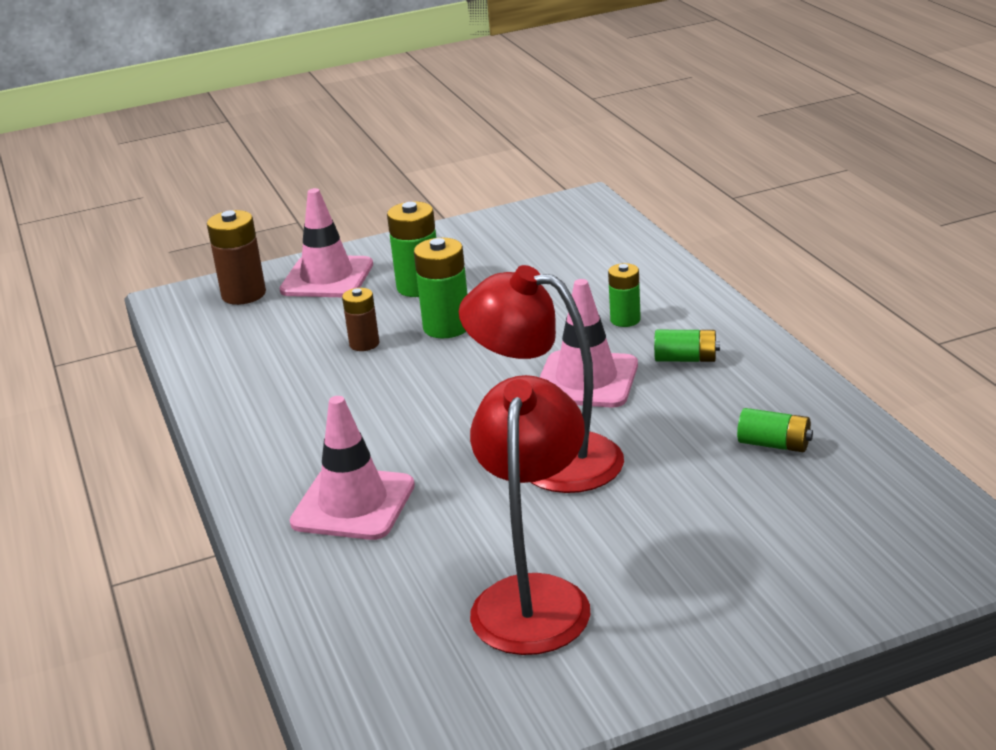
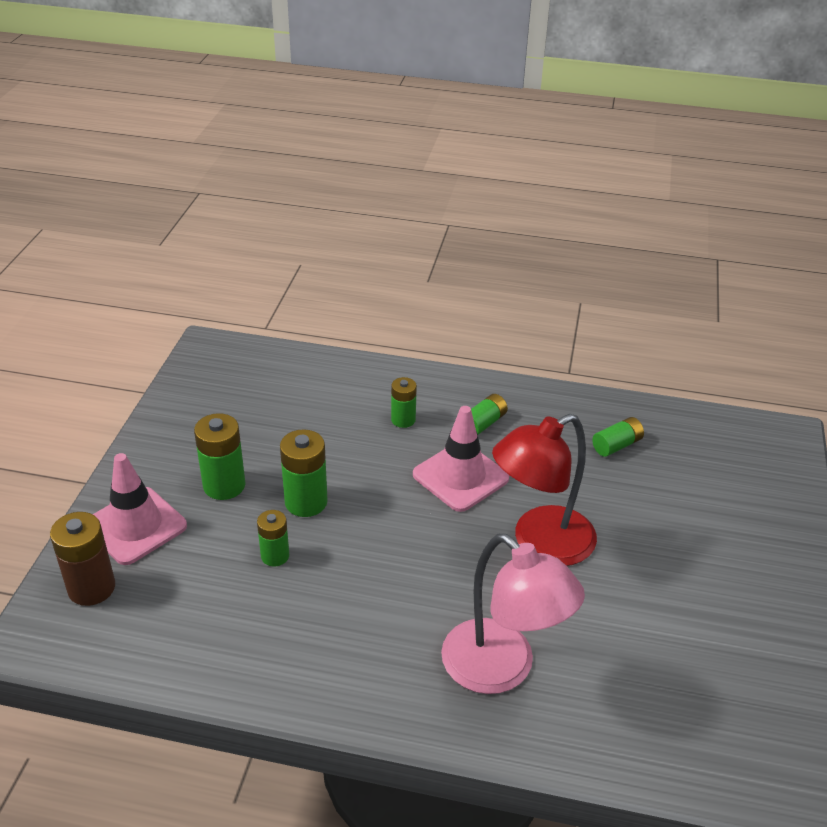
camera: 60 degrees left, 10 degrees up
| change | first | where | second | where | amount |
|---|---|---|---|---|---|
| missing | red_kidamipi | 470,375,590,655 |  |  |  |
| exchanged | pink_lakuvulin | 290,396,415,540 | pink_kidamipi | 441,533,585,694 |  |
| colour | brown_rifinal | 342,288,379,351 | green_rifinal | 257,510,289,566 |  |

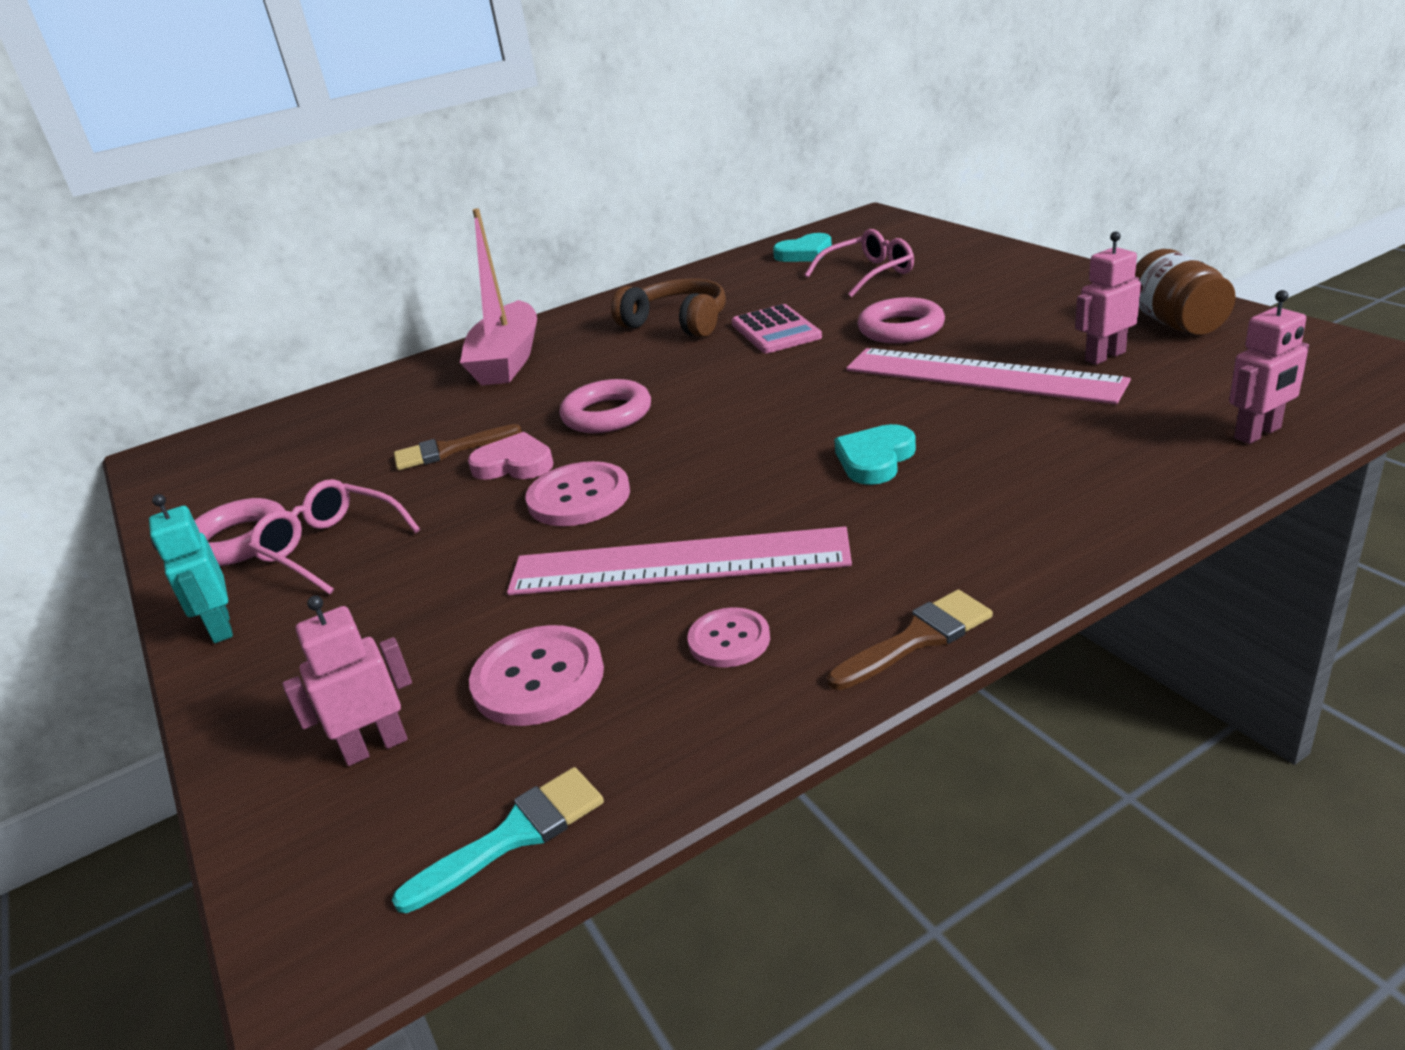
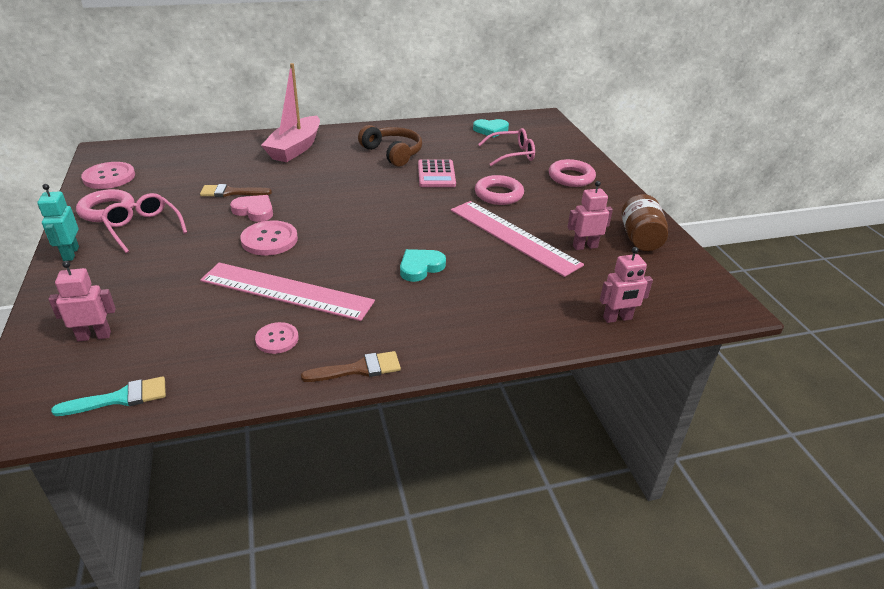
camera: 10 degrees right, 5 degrees up
| change | first | where | second | where | amount |
|---|---|---|---|---|---|
| relocated | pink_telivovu | 469,625,604,726 |  | 81,162,135,189 |  |
| relocated | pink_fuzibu | 560,379,651,433 |  | 549,159,596,187 |  |

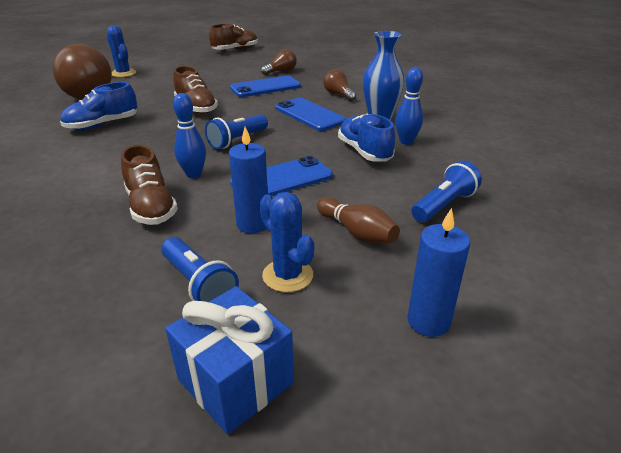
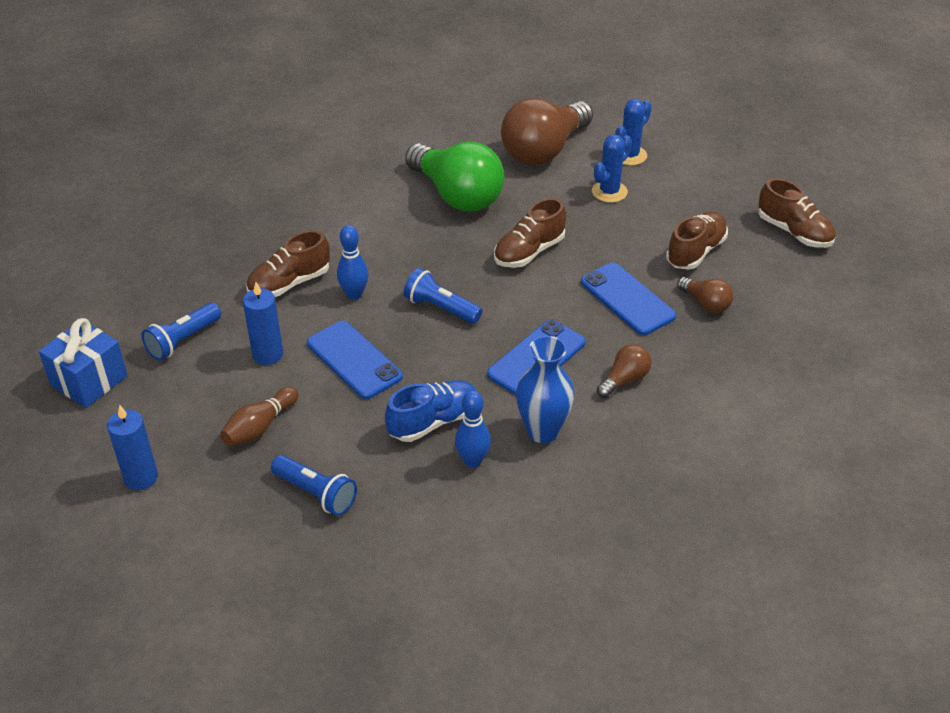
camera: 80 degrees right, 10 degrees up
| change | first | where | second | where | amount |
|---|---|---|---|---|---|
| appeared |  |  | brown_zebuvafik | 666,212,728,270 |  |
| relocated | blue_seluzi | 260,192,314,292 |  | 592,134,632,203 |  |
| exchanged | blue_zebuvafik | 60,82,137,130 | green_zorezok | 405,142,504,212 |  |

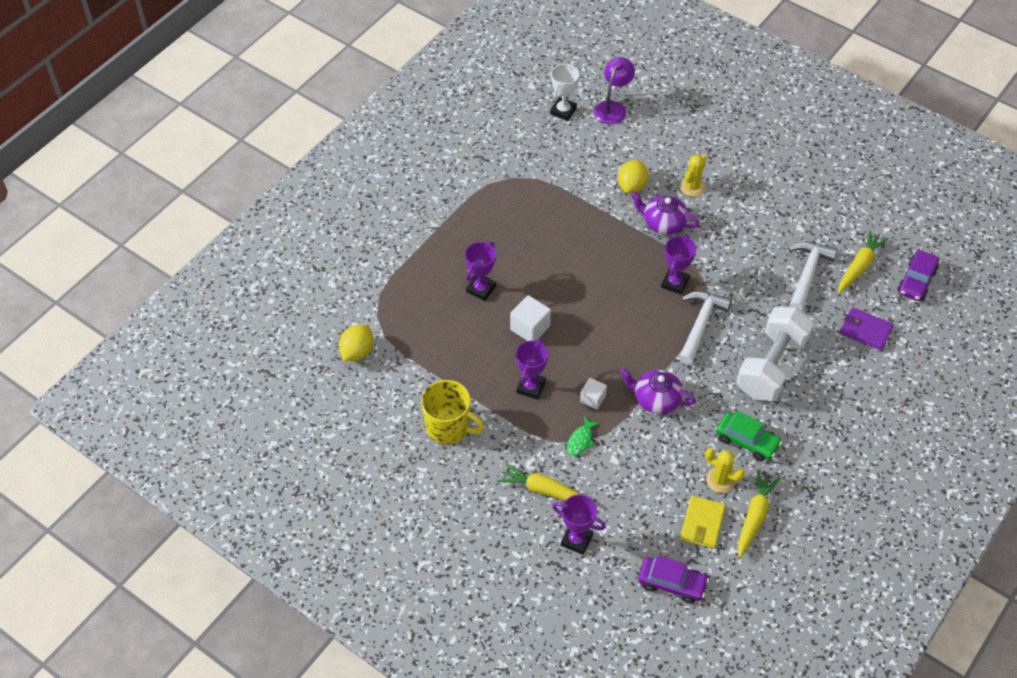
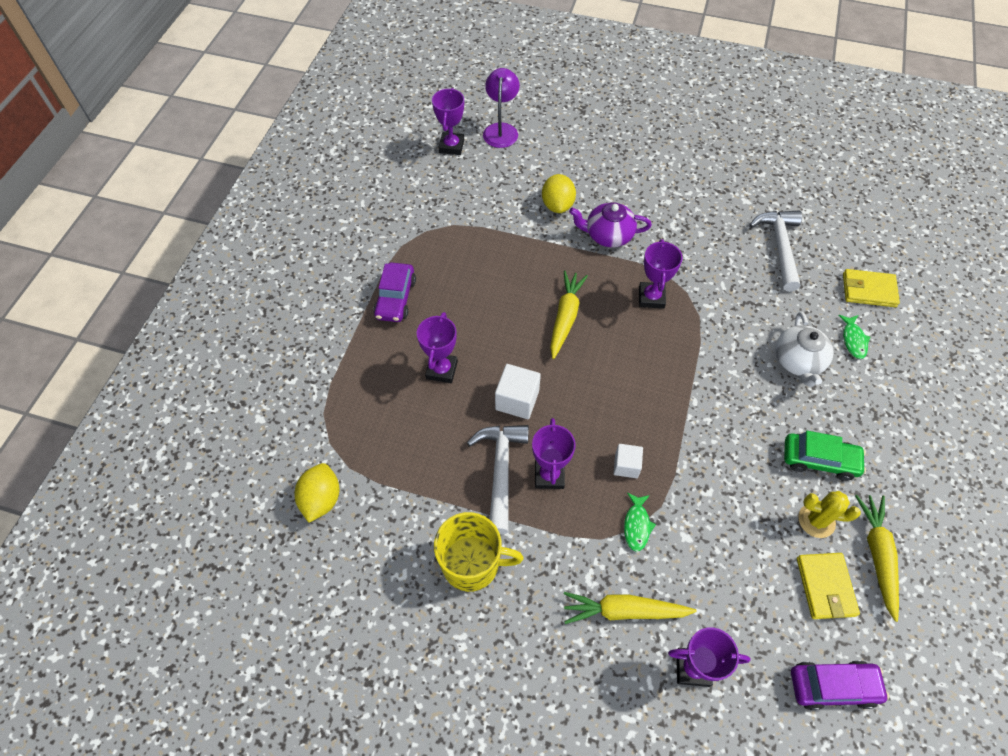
camera: 20 degrees left, 5 degrees up
| change | first | where | second | where | amount |
|---|---|---|---|---|---|
| missing | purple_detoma | 620,368,696,414 |  |  |  |
| missing | yellow_seluzi | 680,155,707,197 |  |  |  |
| appeared |  |  | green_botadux | 838,315,871,359 |  |
| relocated | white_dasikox | 679,291,732,365 |  | 467,425,529,534 |  |
| relocated | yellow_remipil | 838,230,889,294 |  | 550,271,588,359 |  |
| relocated | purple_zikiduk | 898,250,939,301 |  | 373,262,416,322 |  |
| exchanged | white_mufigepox | 736,307,814,401 | white_detoma | 776,312,833,387 |  |
| colour | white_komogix | 550,64,579,121 | purple_komogix | 432,88,464,155 |  |
| colour | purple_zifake | 840,307,894,350 | yellow_zifake | 843,269,900,307 |  |

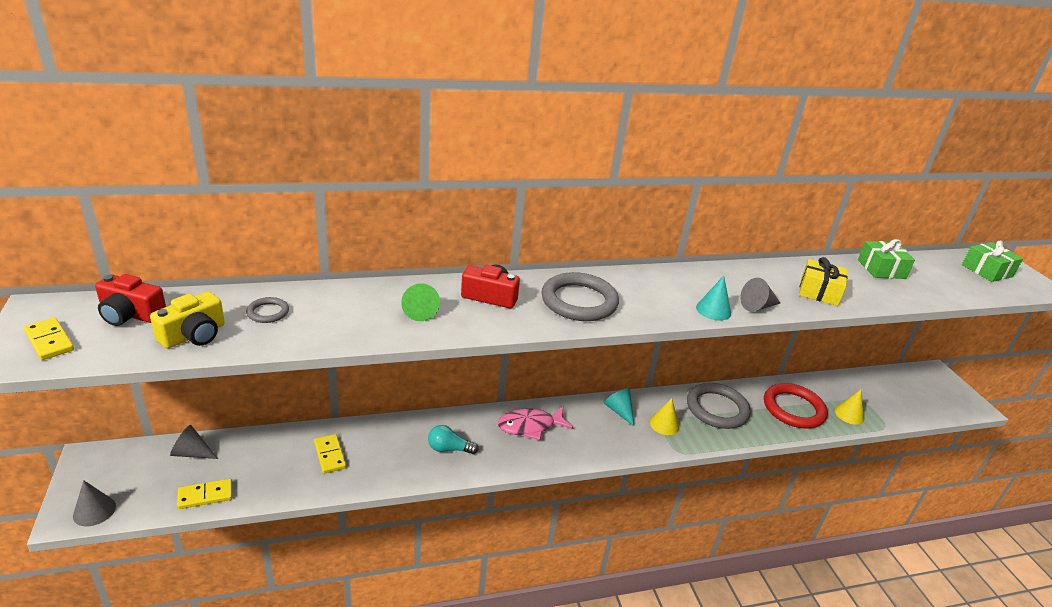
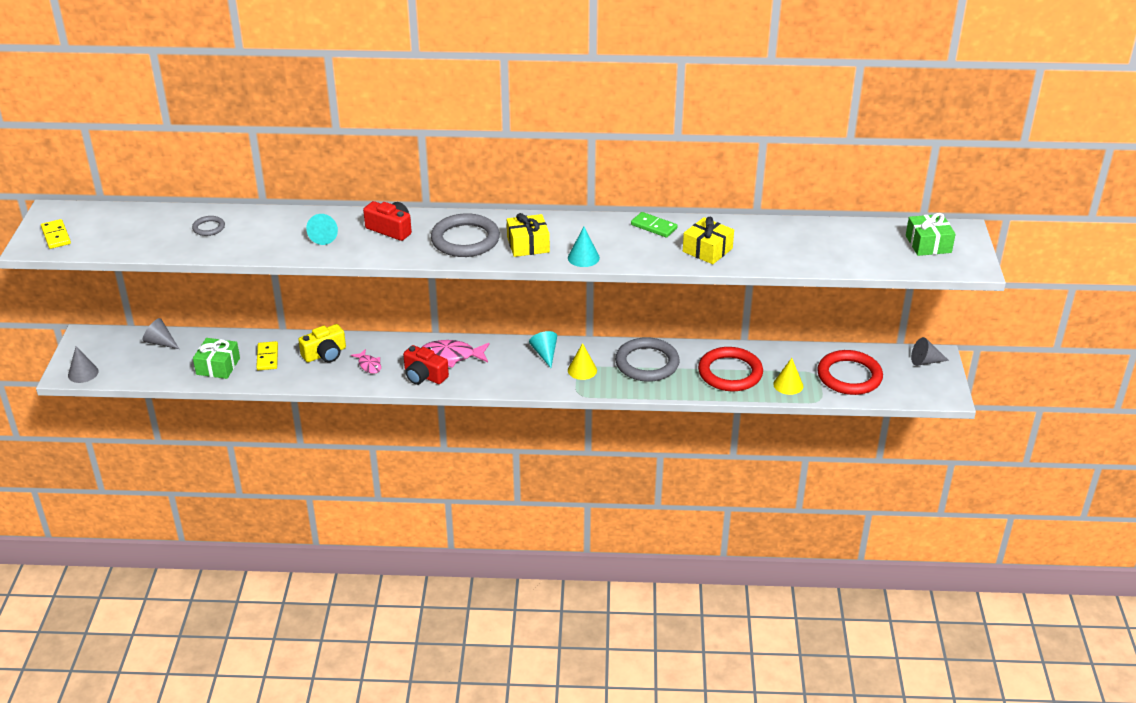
camera: 20 degrees right, 5 degrees up
| change | first | where | second | where | amount |
|---|---|---|---|---|---|
| missing | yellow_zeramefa | 177,479,232,509 |  |  |  |
| appeared |  |  | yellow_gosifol | 507,213,550,257 |  |
| appeared |  |  | green_zeramefa | 631,212,677,238 |  |
| appeared |  |  | red_fuzibu | 817,350,883,395 |  |
| relocated | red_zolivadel | 95,274,166,326 |  | 403,345,449,385 |  |
| relocated | yellow_zolivadel | 150,291,225,349 |  | 298,324,346,362 |  |
| relocated | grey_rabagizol | 740,278,780,312 |  | 911,337,949,366 |  |
| relocated | green_gosifol | 858,239,915,279 |  | 193,338,240,379 |  |
| exchanged | turquoise_zorezok | 428,425,479,454 | pink_botadux | 351,349,381,374 |  |
| colour | green_rabagizol | 401,283,440,321 | turquoise_rabagizol | 306,214,338,245 |  |

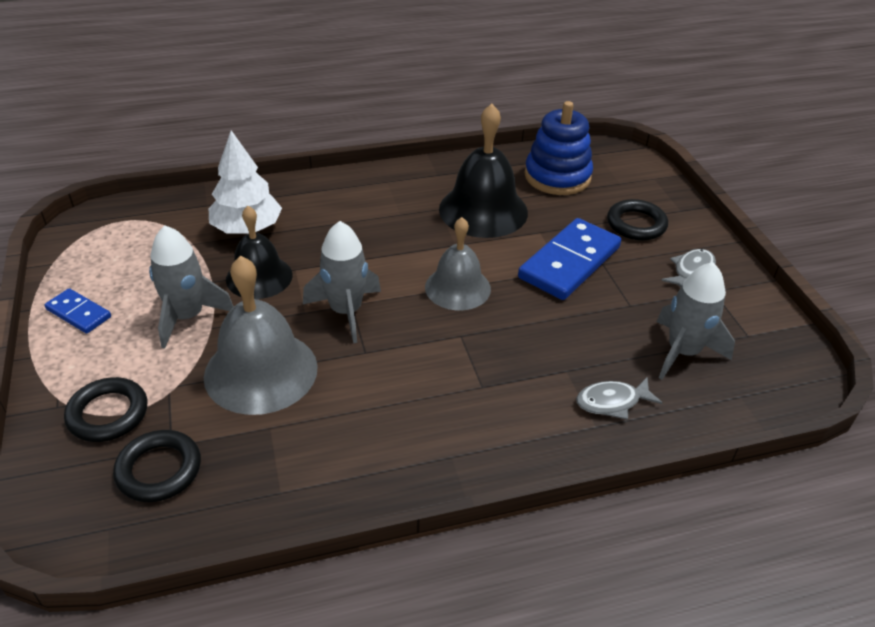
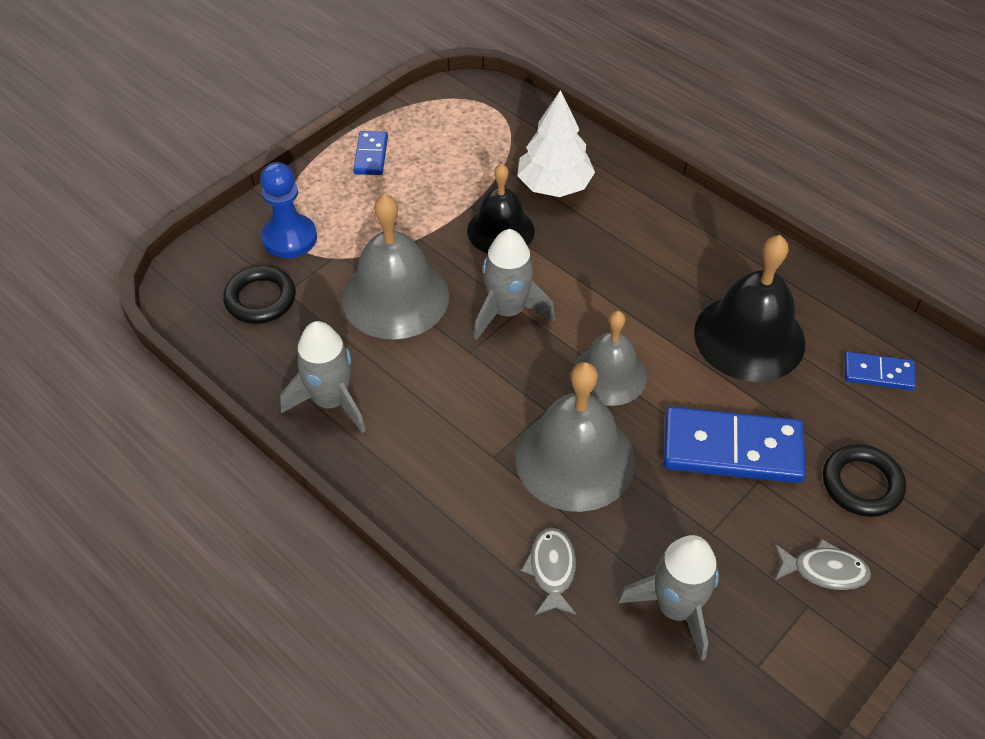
camera: 60 degrees right, 10 degrees up
| change | first | where | second | where | amount |
|---|---|---|---|---|---|
| appeared |  |  | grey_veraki | 515,362,635,512 |  |
| relocated | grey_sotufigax | 149,226,234,349 |  | 280,321,366,433 |  |
| exchanged | black_fuzibu | 64,377,147,442 | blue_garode | 260,162,317,258 |  |
| exchanged | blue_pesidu | 524,101,593,195 | blue_zeramefa | 844,352,916,390 |  |
| spun | grey_botadux | 576,378,663,420 |  | 521,528,576,615 | 45 degrees clockwise |

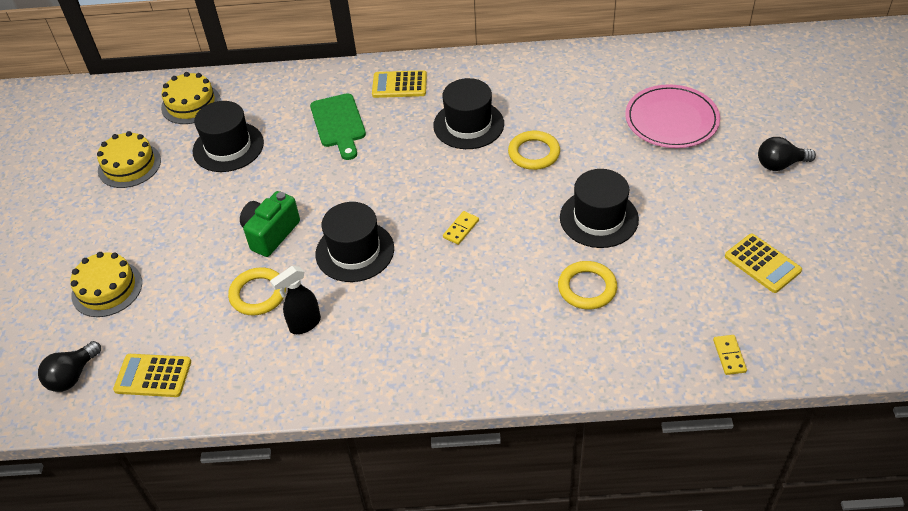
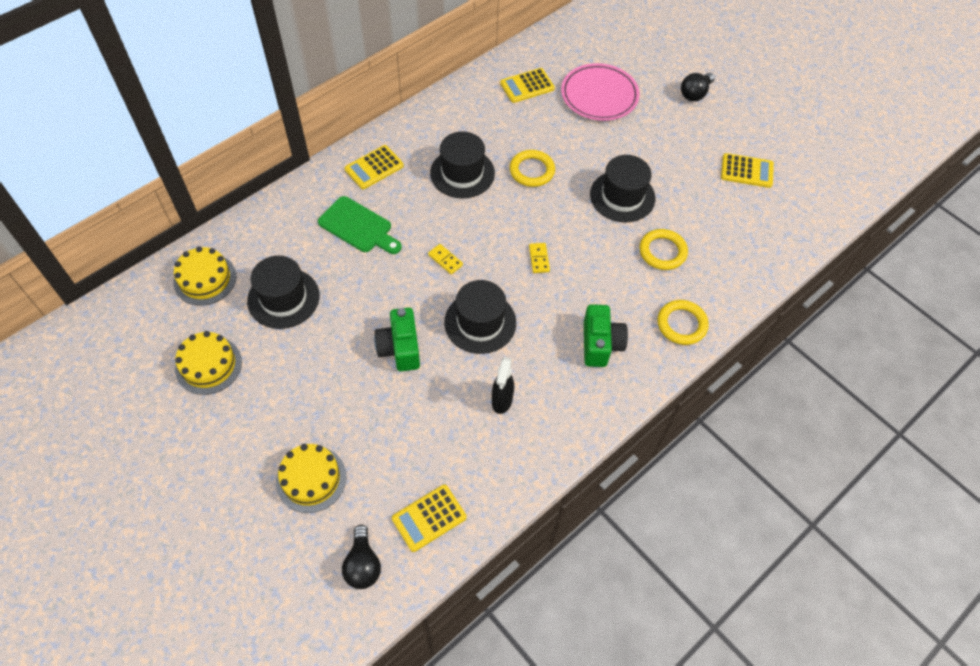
camera: 45 degrees left, 10 degrees up
| change | first | where | second | where | amount |
|---|---|---|---|---|---|
| appeared |  |  | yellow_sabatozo | 500,68,555,103 |  |
| appeared |  |  | green_zolivadel | 584,304,628,367 |  |
| relocated | yellow_fuzibu | 228,267,286,315 |  | 658,300,709,345 |  |
| relocated | yellow_zeramefa | 713,335,747,375 |  | 428,244,463,274 |  |

